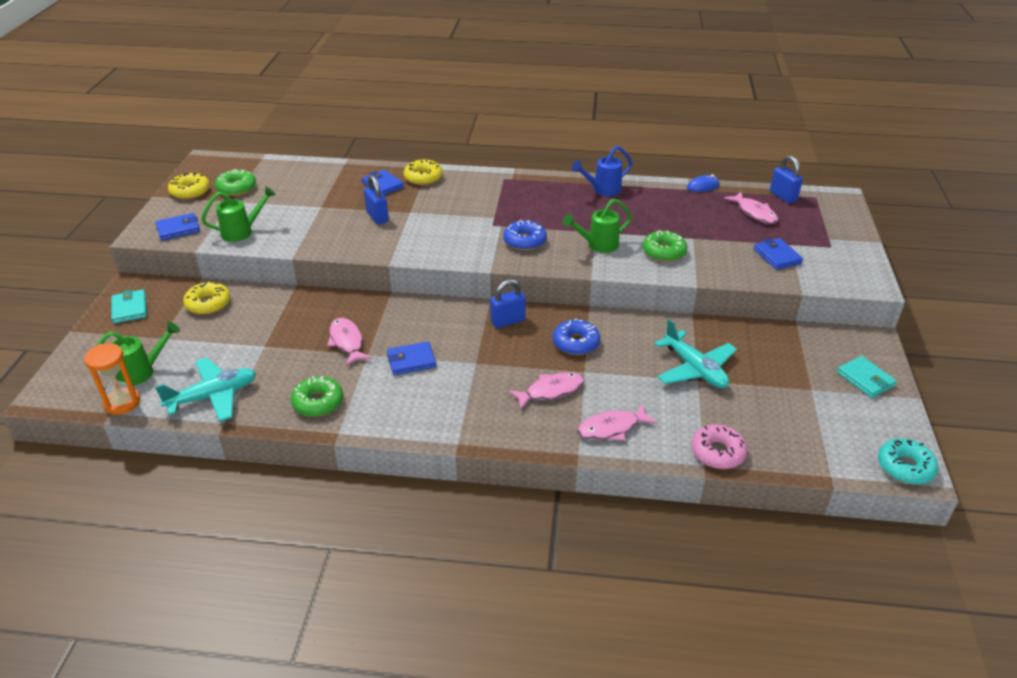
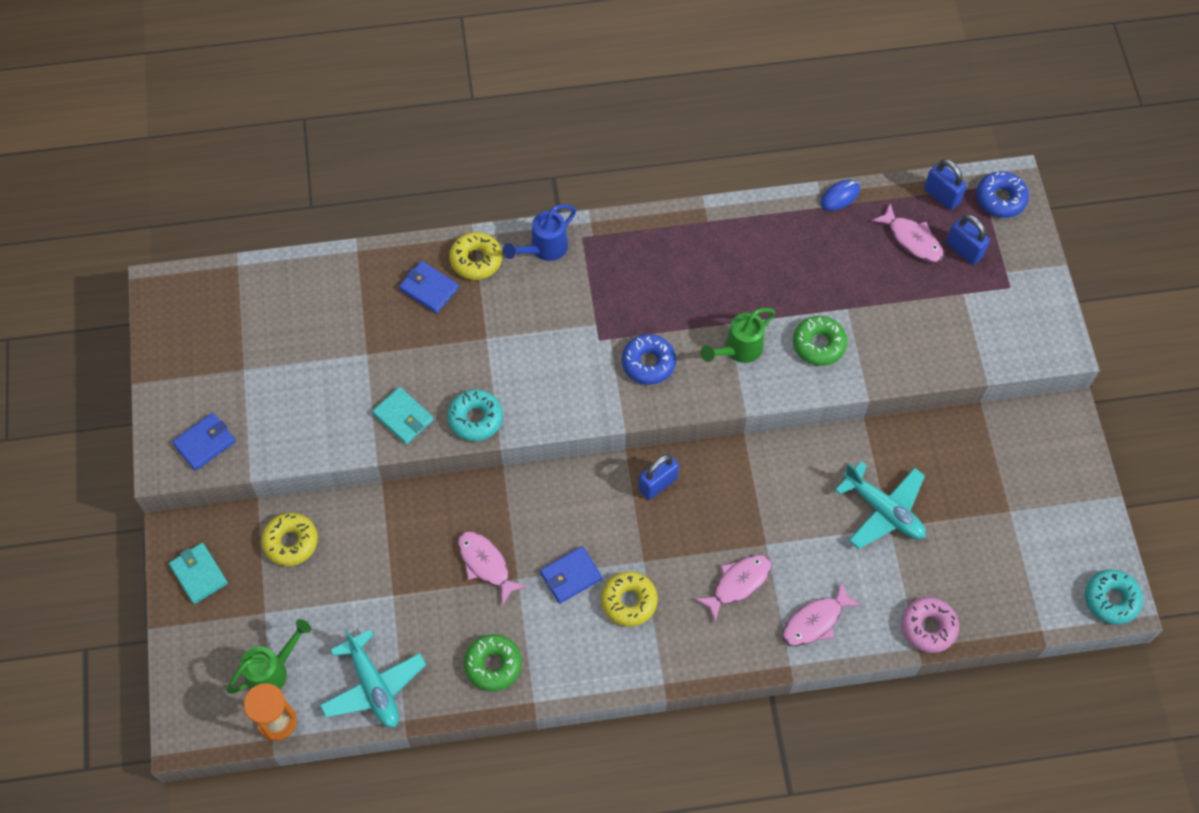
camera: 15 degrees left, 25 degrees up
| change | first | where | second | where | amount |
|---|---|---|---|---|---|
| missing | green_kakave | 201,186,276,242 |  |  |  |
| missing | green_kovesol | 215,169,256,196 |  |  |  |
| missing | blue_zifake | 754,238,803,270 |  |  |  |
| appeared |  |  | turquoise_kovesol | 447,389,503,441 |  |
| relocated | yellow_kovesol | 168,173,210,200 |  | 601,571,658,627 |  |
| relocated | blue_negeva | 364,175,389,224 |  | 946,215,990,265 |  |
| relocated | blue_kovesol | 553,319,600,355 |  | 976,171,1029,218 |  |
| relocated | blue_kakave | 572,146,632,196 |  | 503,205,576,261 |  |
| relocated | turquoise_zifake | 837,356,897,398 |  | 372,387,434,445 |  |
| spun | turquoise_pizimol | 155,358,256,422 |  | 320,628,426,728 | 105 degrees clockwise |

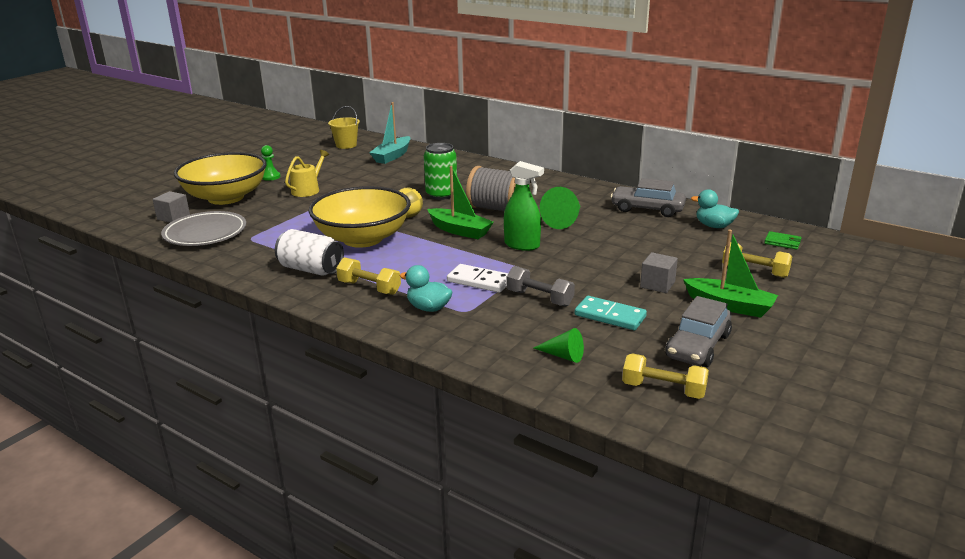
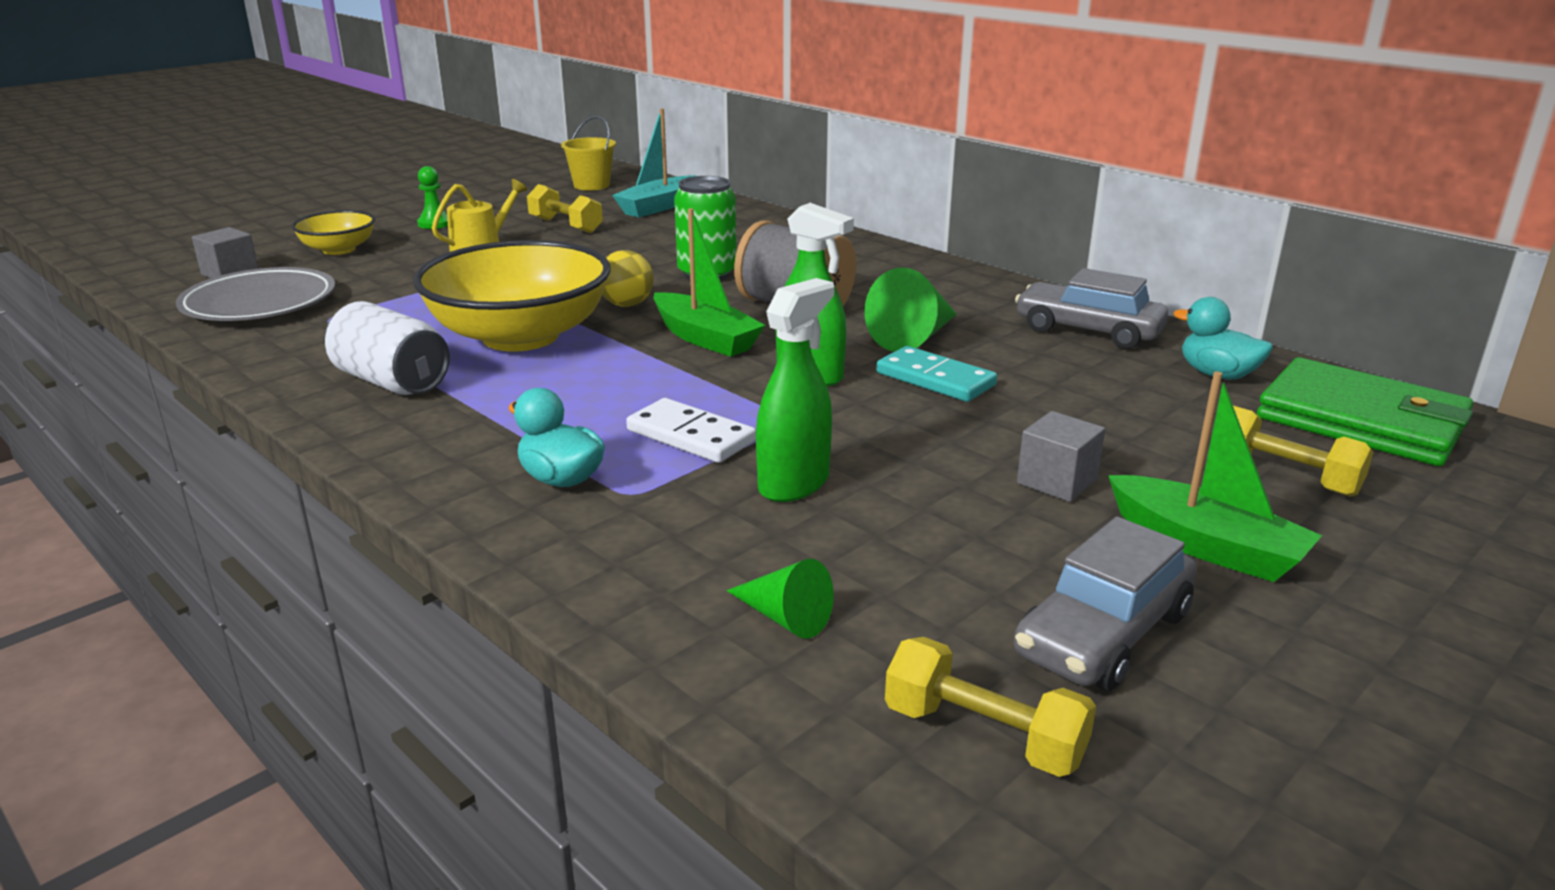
camera: 10 degrees right, 0 degrees up
| change | first | where | second | where | amount |
|---|---|---|---|---|---|
| relocated | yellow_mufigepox | 336,257,401,295 |  | 527,184,603,233 |  |
| relocated | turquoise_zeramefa | 575,296,647,330 |  | 876,346,997,402 |  |
| exchanged | grey_mufigepox | 507,266,575,306 | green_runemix | 756,278,834,502 |  |
| size | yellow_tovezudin | 174,152,267,205 |  | 292,210,375,255 | x0.51 |
| size | green_zifake | 764,231,801,250 |  | 1257,357,1473,466 | x2.50 |

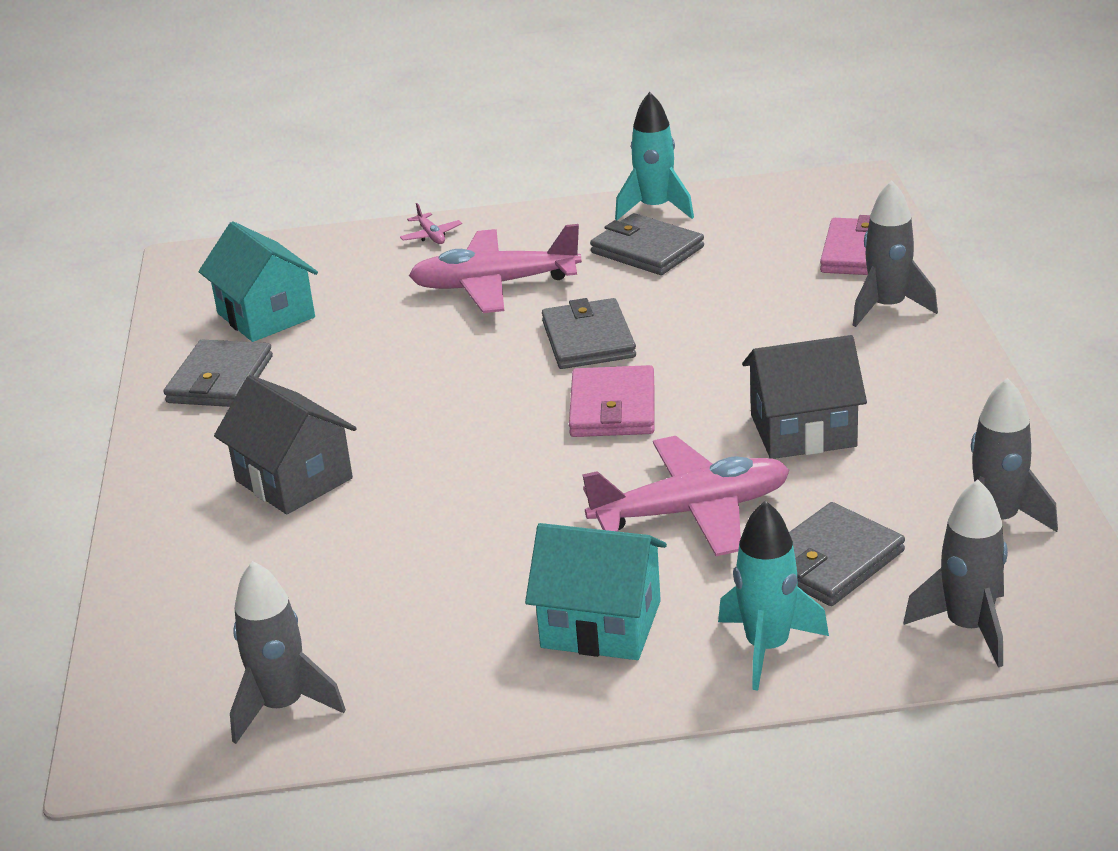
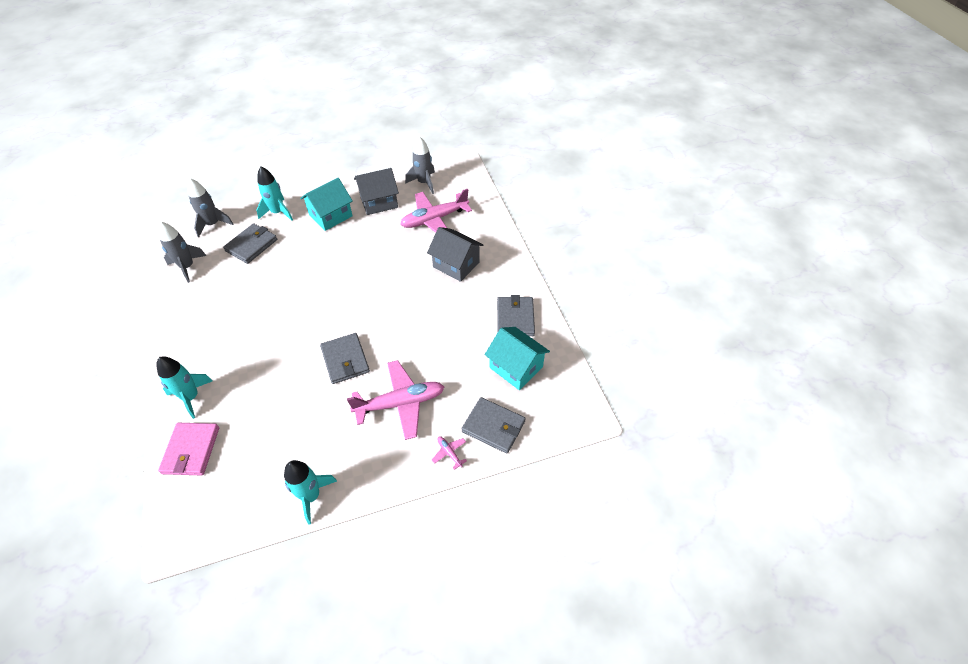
camera: 165 degrees right, 20 degrees up
| change | first | where | second | where | amount |
|---|---|---|---|---|---|
| missing | pink_zifake | 569,365,654,437 |  |  |  |
| relocated | pink_pizimol | 582,436,790,556 |  | 400,189,472,233 |  |
| relocated | grey_zifake | 590,213,704,275 |  | 462,397,526,453 |  |
| relocated | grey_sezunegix | 742,335,867,459 |  | 354,168,399,215 |  |
| colour | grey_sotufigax | 853,180,938,327 | turquoise_sotufigax | 156,356,213,419 |  |
| spun | turquoise_sezunegix | 525,523,667,660 |  | 300,178,353,231 | 45 degrees counterclockwise |

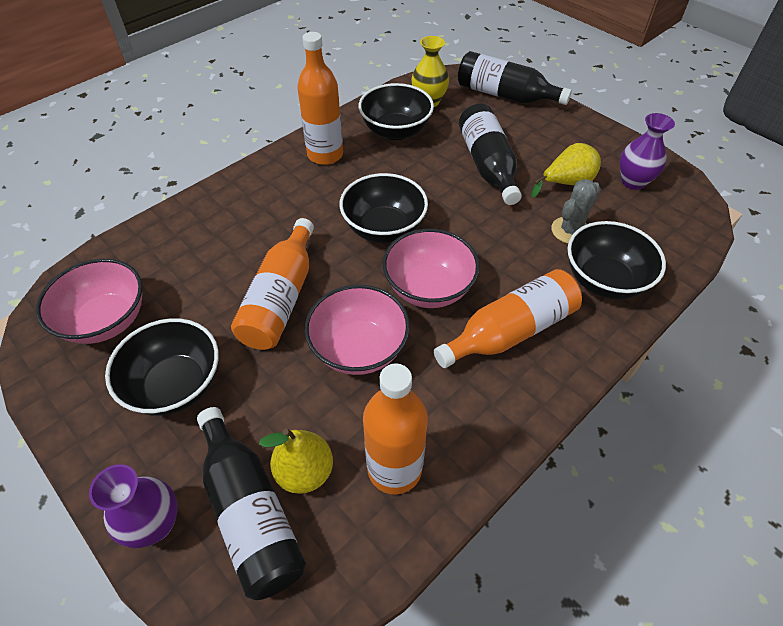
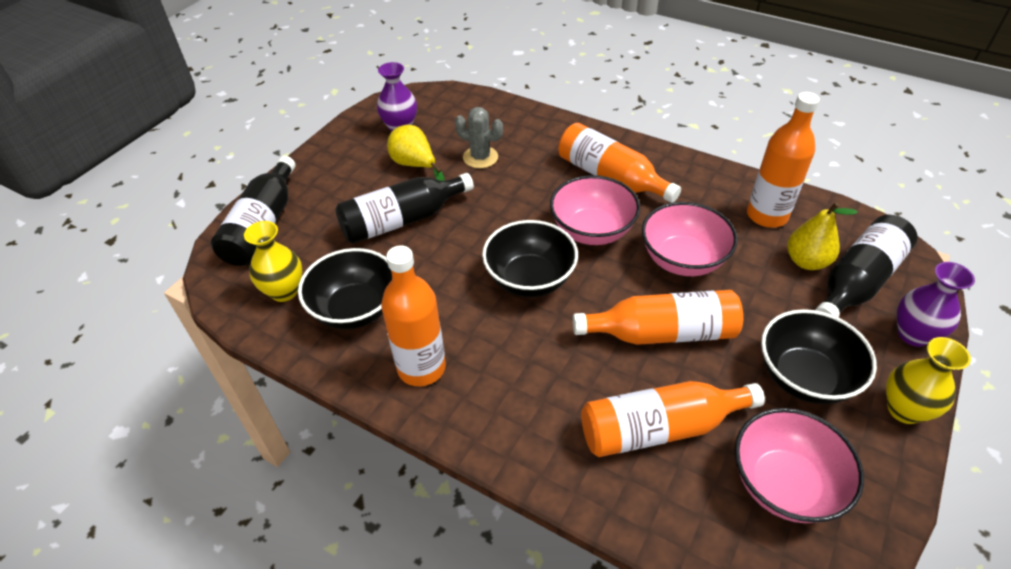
camera: 105 degrees left, 5 degrees down
| change | first | where | second | where | amount |
|---|---|---|---|---|---|
| missing | black_tovezudin | 567,221,666,299 |  |  |  |
| appeared |  |  | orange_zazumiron | 581,381,765,457 |  |
| appeared |  |  | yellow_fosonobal | 886,337,971,424 |  |

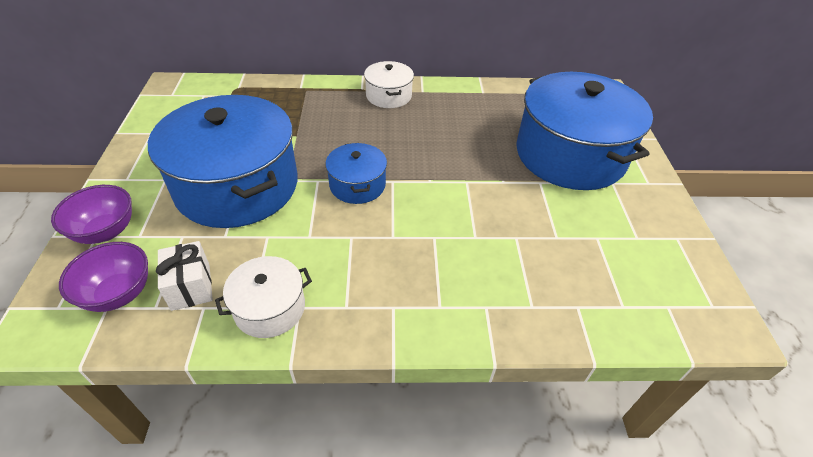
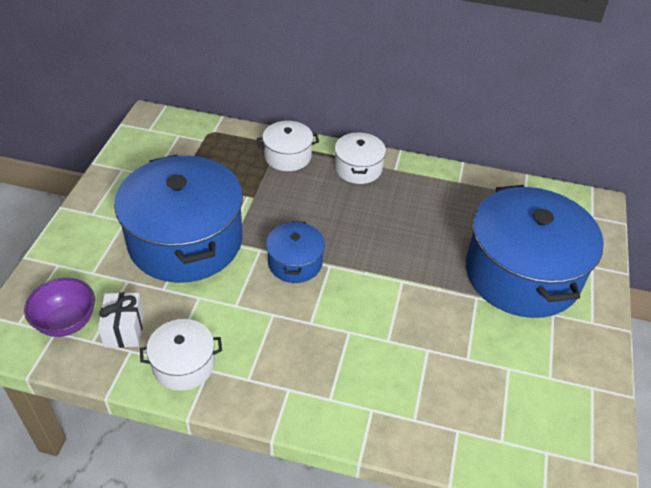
camera: 15 degrees right, 0 degrees up
| change | first | where | second | where | amount |
|---|---|---|---|---|---|
| missing | purple_tovezudin | 51,185,132,244 |  |  |  |
| appeared |  |  | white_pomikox | 257,121,319,171 |  |

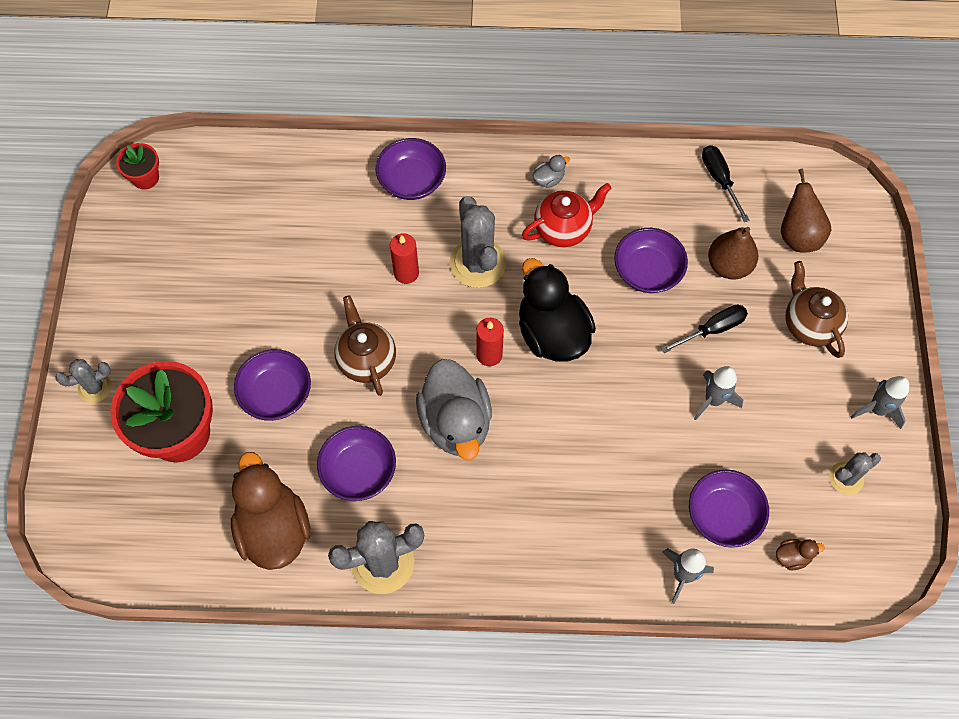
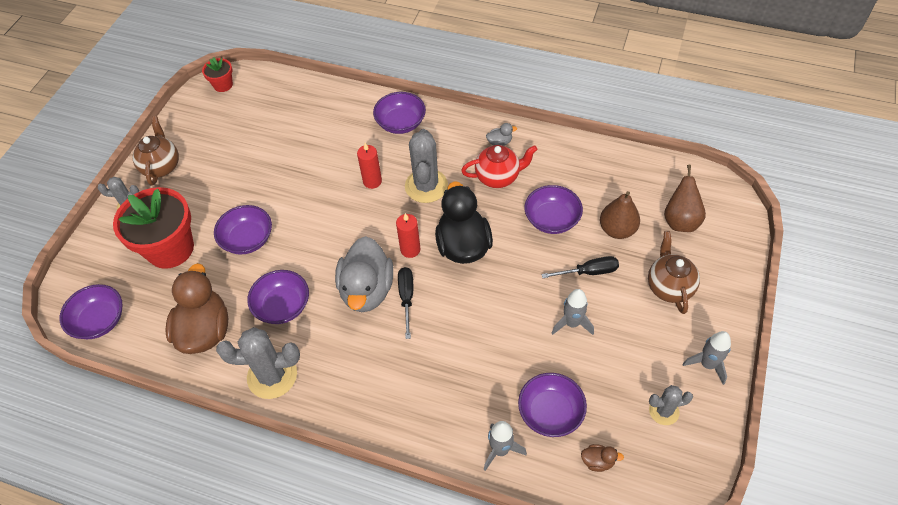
camera: 20 degrees right, 10 degrees down
| change | first | where | second | where | amount |
|---|---|---|---|---|---|
| appeared |  |  | purple_tovezudin | 60,284,122,339 |  |
| relocated | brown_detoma | 334,295,396,396 |  | 132,116,179,185 |  |
| relocated | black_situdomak | 702,145,750,222 |  | 398,267,413,339 |  |

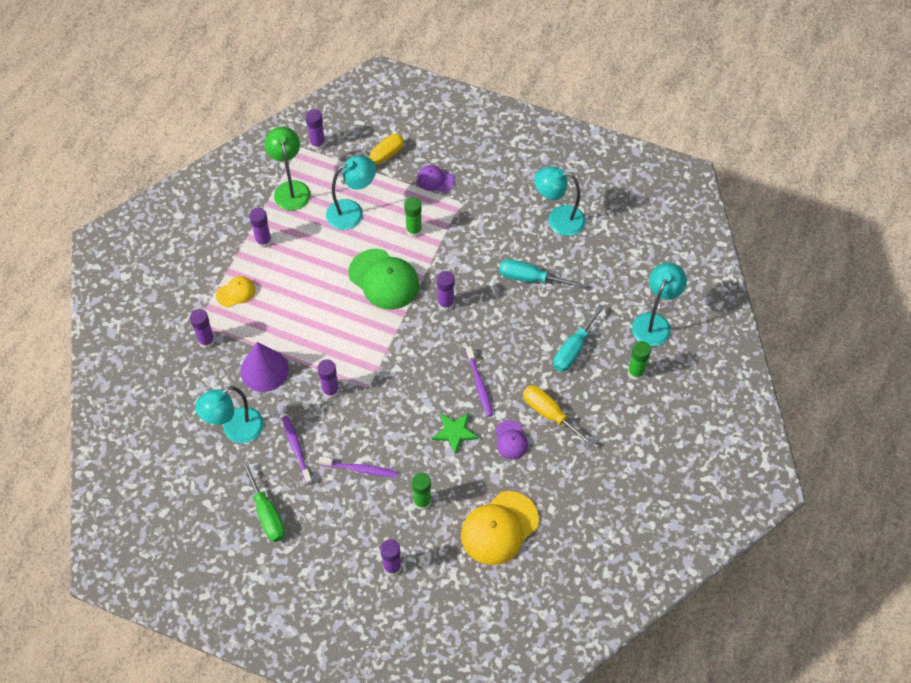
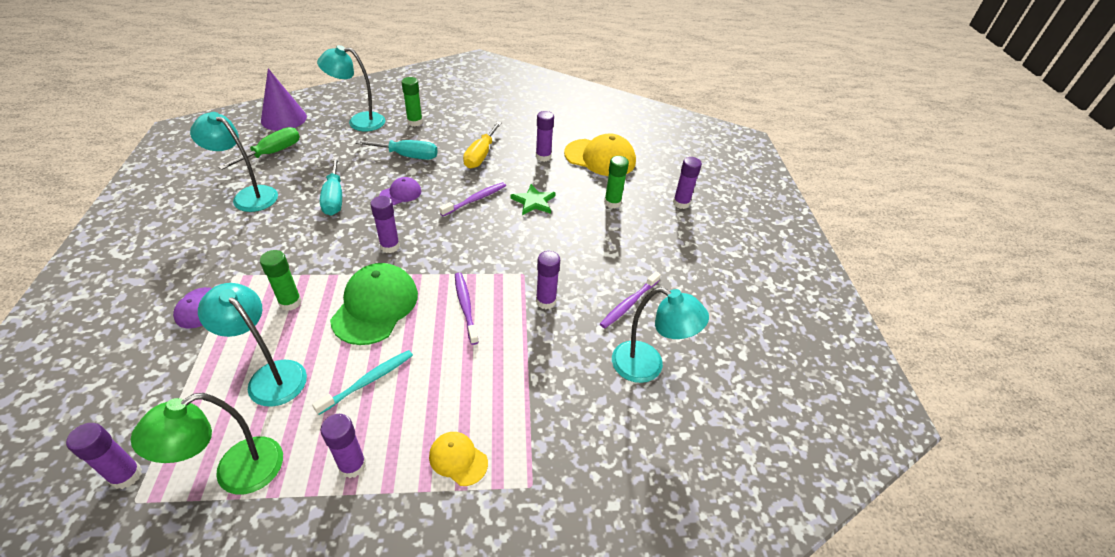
camera: 120 degrees left, 15 degrees down
| change | first | where | second | where | amount |
|---|---|---|---|---|---|
| missing | yellow_situdomak | 340,134,404,184 |  |  |  |
| appeared |  |  | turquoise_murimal | 312,350,413,415 |  |
| relocated | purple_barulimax | 190,309,215,348 |  | 536,111,554,162 |  |
| relocated | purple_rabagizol | 241,342,289,392 |  | 261,69,307,131 |  |
| relocated | green_situdomak | 242,462,285,542 |  | 218,127,300,170 |  |
| relocated | purple_murimal | 318,457,398,477 |  | 455,272,479,345 |  |
| relocated | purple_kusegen | 495,420,528,459 |  | 379,177,421,205 |  |
| spun | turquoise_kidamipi | 534,166,586,236 |  | 190,112,278,212 | 135 degrees clockwise |

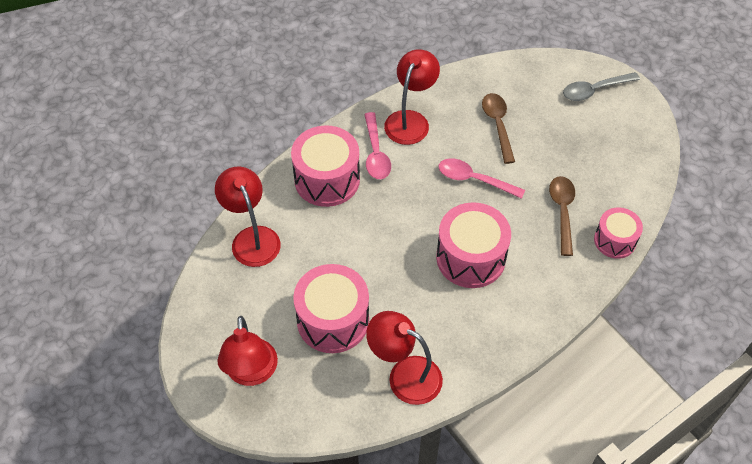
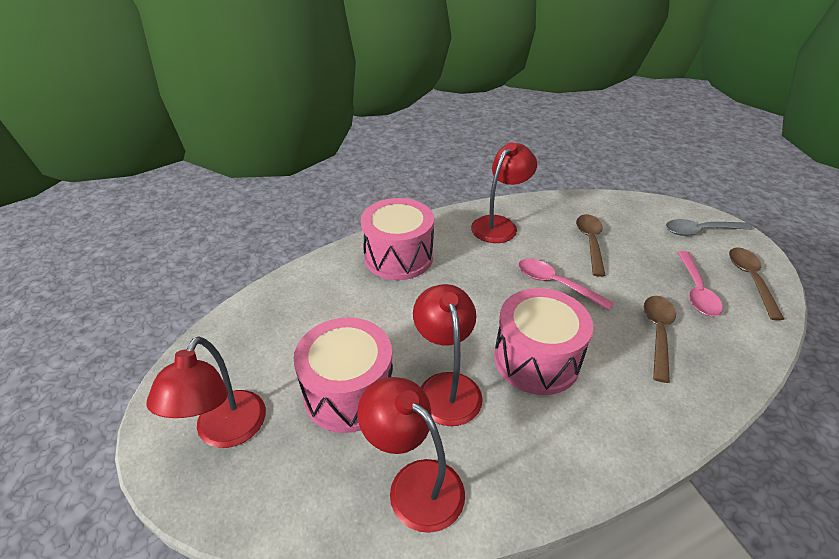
camera: 15 degrees right, 15 degrees down
| change | first | where | second | where | amount |
|---|---|---|---|---|---|
| missing | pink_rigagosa | 594,207,643,259 |  |  |  |
| appeared |  |  | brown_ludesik | 729,247,784,320 |  |
| relocated | red_kidamipi | 215,167,281,267 |  | 413,284,483,426 |  |
| relocated | pink_ludesik | 364,112,391,179 |  | 677,251,723,316 |  |

